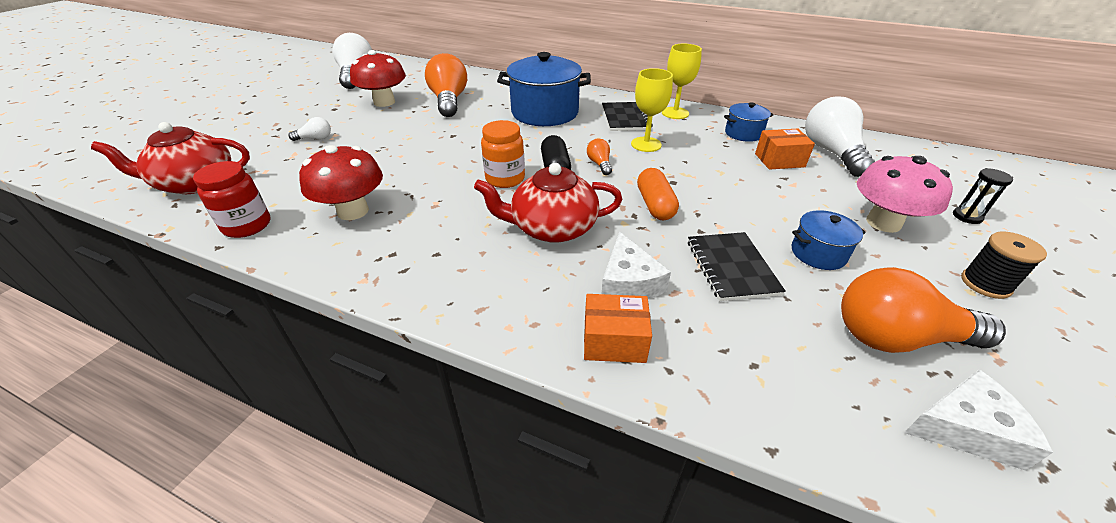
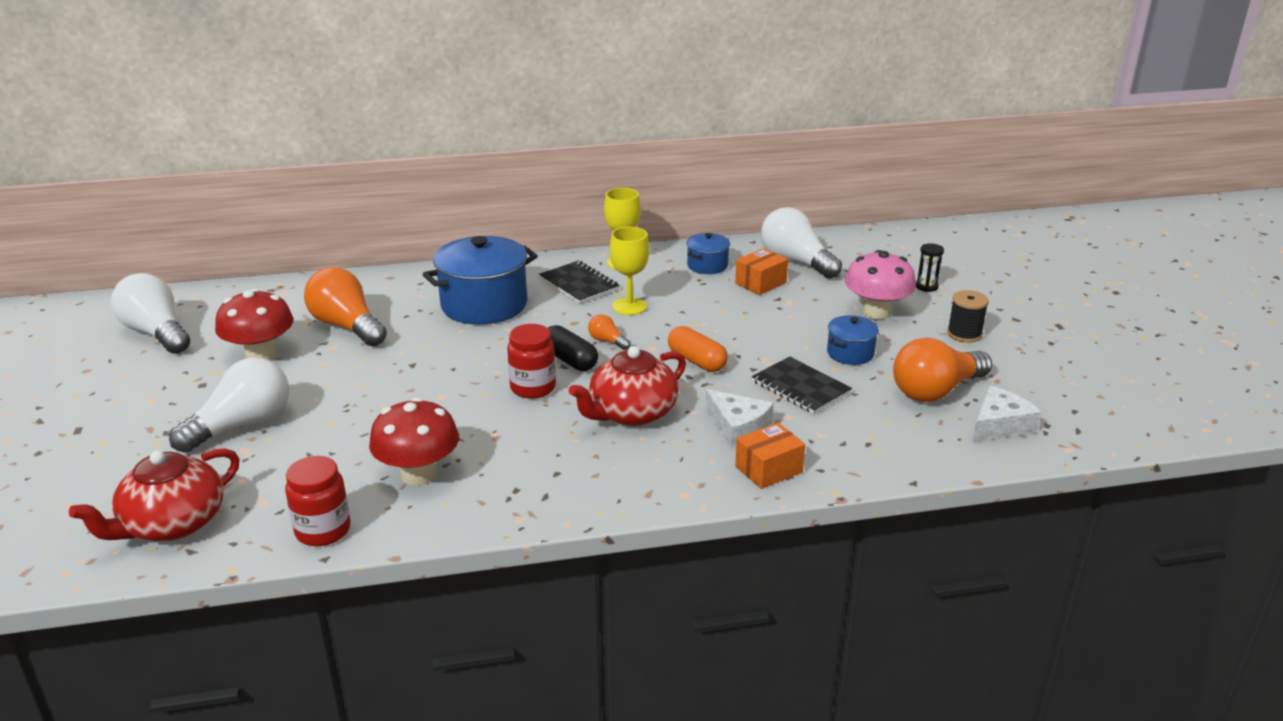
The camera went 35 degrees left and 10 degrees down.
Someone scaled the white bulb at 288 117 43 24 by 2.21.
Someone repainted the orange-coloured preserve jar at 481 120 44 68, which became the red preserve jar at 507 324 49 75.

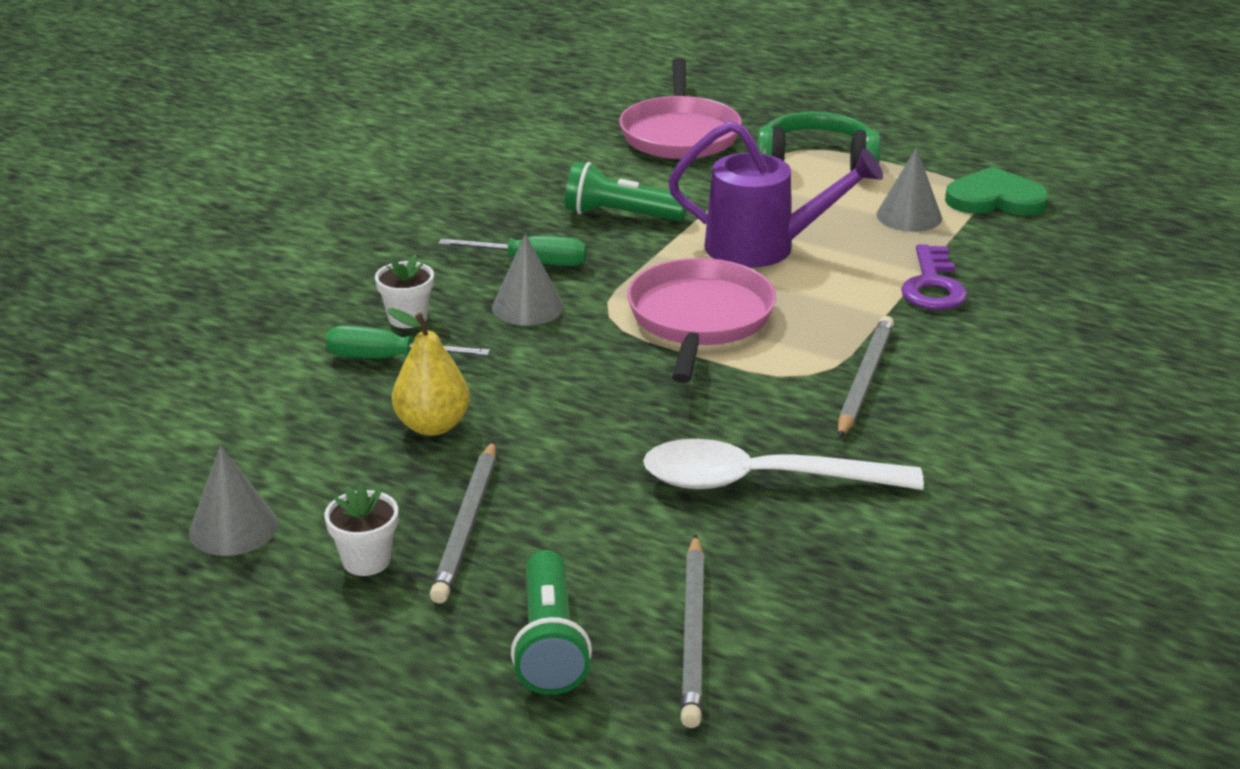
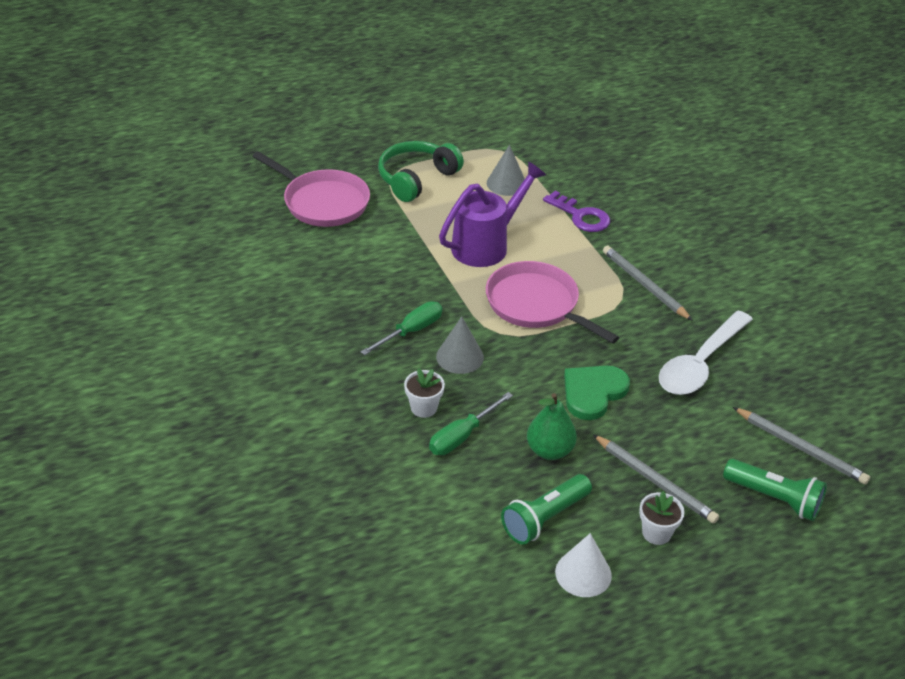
The camera went 55 degrees left and 10 degrees up.
Someone carried the green flashlight from 565 161 124 60 to 501 474 91 71.
Someone carried the green heart shape from 945 166 104 50 to 564 366 66 54.
Someone repainted the bright yellow pear fruit at 387 308 83 128, which became the green pear fruit at 527 393 50 67.
Someone repainted the grey cone at 189 445 89 111, which became the white cone at 555 533 57 64.

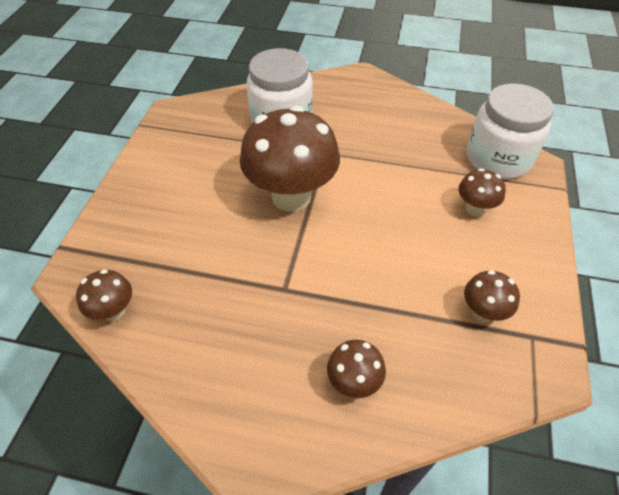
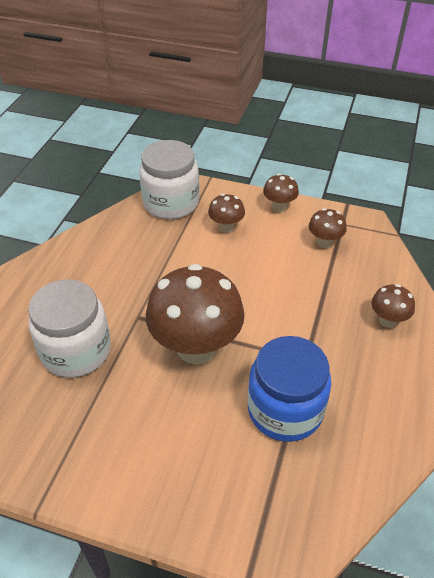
The camera went 85 degrees left and 5 degrees down.
Someone carried the dark brown toadstool from 76 269 56 52 to 263 174 36 38.
Someone put down the royal blue preserve jar at 248 336 83 106.

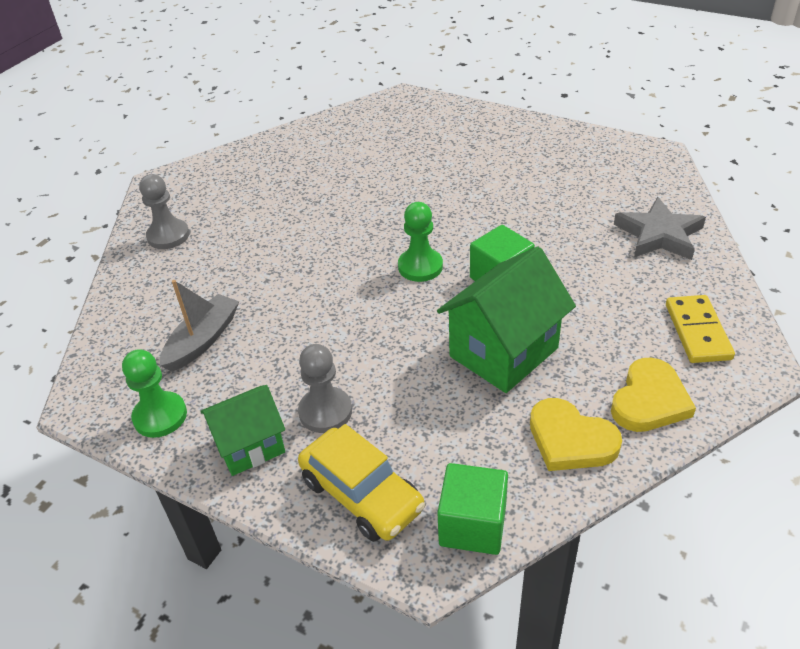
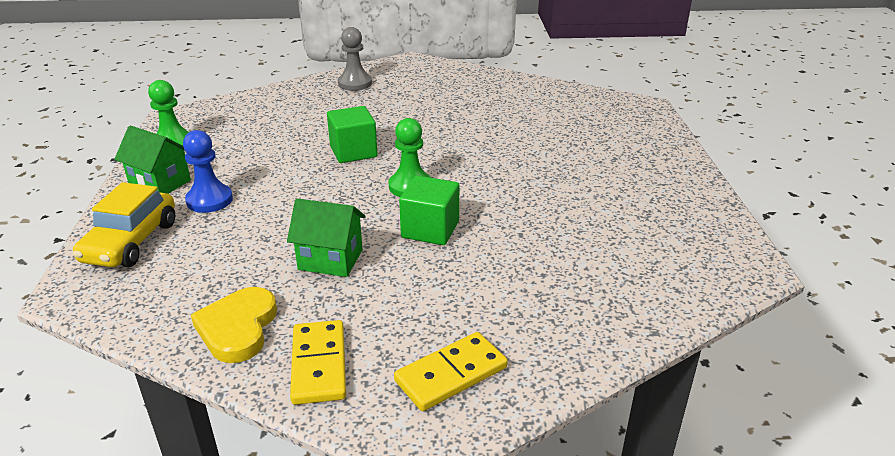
The camera went 55 degrees right and 10 degrees down.
Someone took away the grey star shape at 614 197 92 63.
Someone scaled the green house at 437 246 139 147 by 0.63.
Someone took away the grey sailboat at 160 280 79 92.
Someone repainted the grey pawn at 298 344 54 89, which became the royal blue pawn at 183 130 50 83.
Someone swapped the bright yellow heart shape at 611 358 85 74 for the bright yellow domino at 290 320 56 85.
Someone carried the green block from 437 463 71 92 to 327 106 51 57.

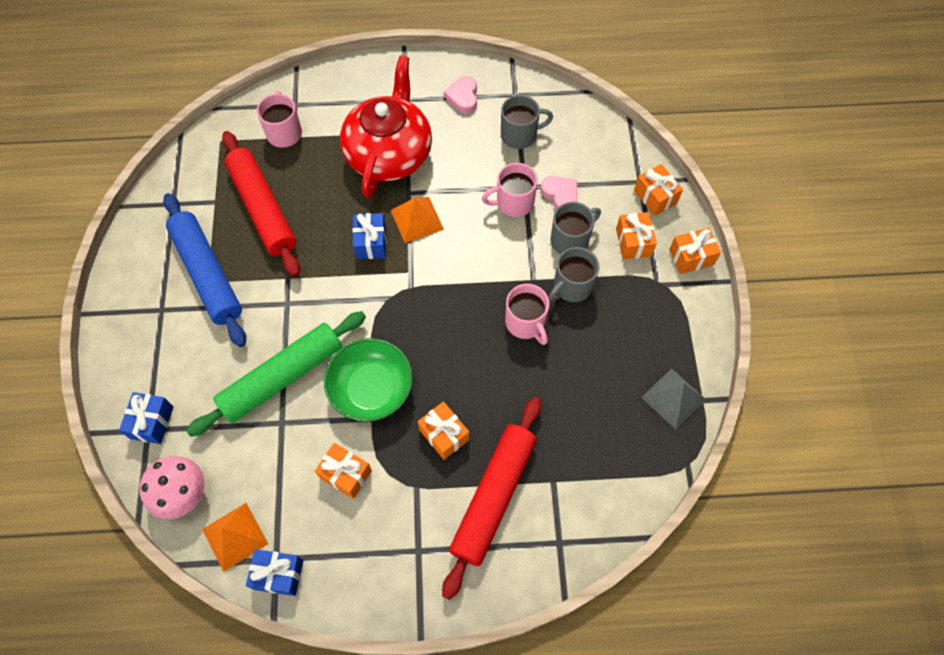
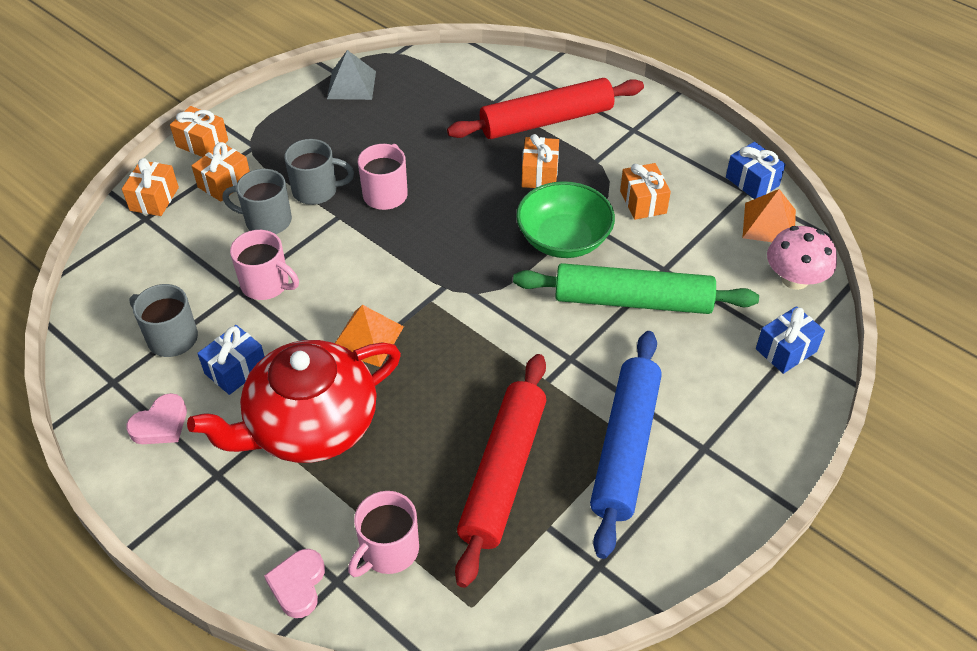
The camera went 135 degrees left and 15 degrees down.
Someone carried the pink heart shape from 540 176 37 34 to 264 549 61 69.
Someone carried the royal blue wrapped gift from 353 213 33 46 to 197 325 68 70.

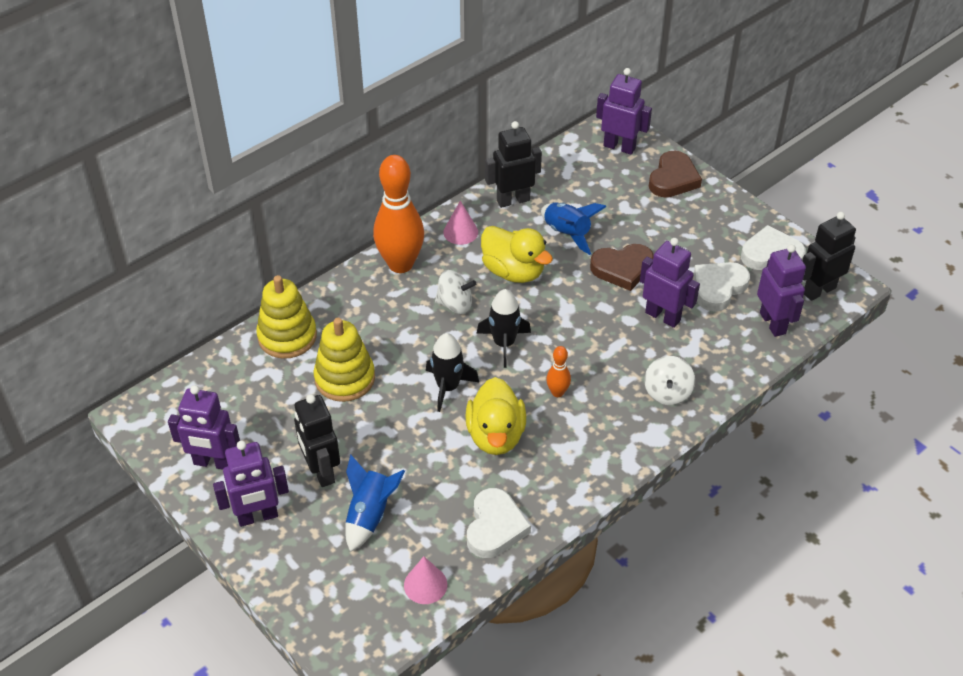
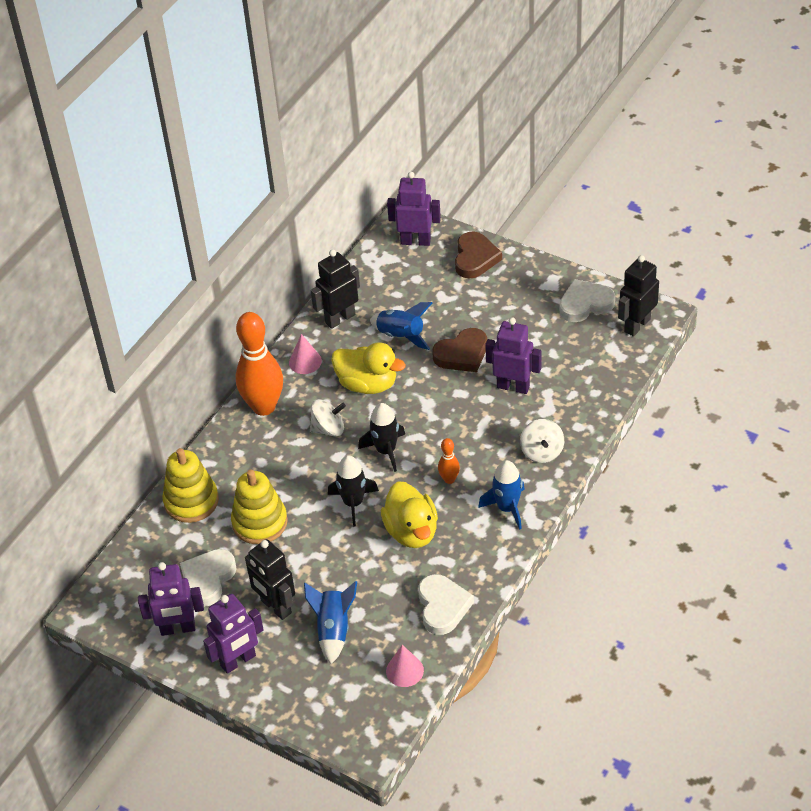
The camera went 15 degrees left and 0 degrees up.
Someone took away the royal purple toy robot at 757 244 49 93.
Someone carried the white heart shape from 694 262 56 50 to 180 549 56 58.
Someone put down the royal blue toy rocket at 478 460 47 70.

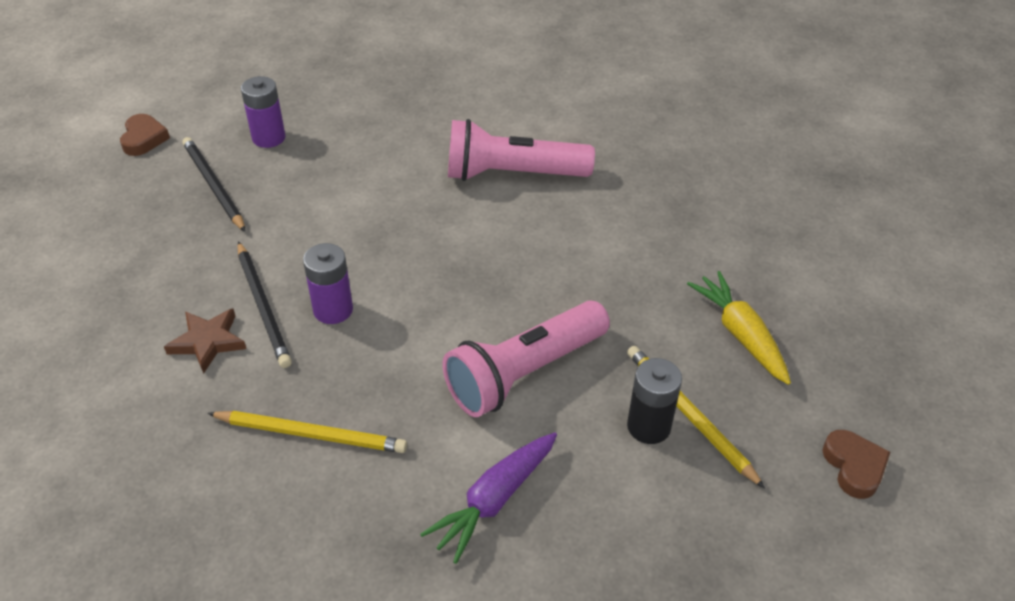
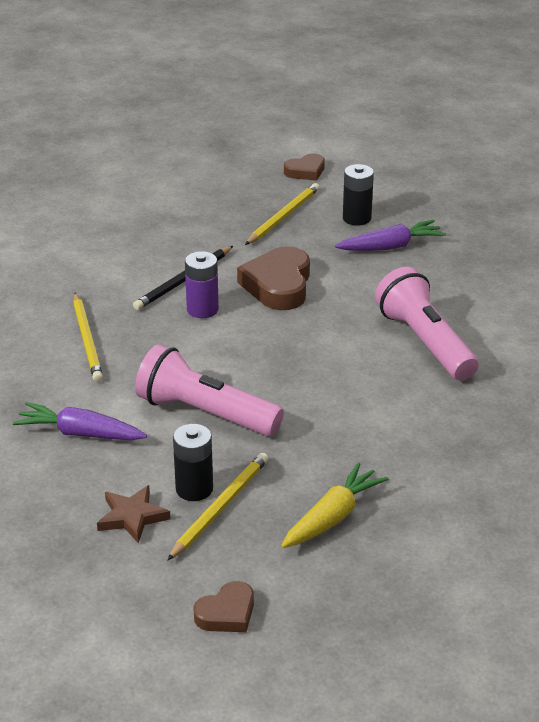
The camera went 65 degrees right and 10 degrees down.
Someone repainted the royal purple AA battery at 241 76 45 72, which became the jet-black AA battery at 343 164 31 62.
Someone repainted the jet-black pencil at 182 137 63 95, which became the bright yellow pencil at 245 183 75 62.
Someone carried the dark brown star shape from 164 308 82 66 to 97 485 74 58.
Someone put down the royal purple root vegetable at 335 220 111 31.
Someone put down the dark brown heart shape at 237 246 73 64.

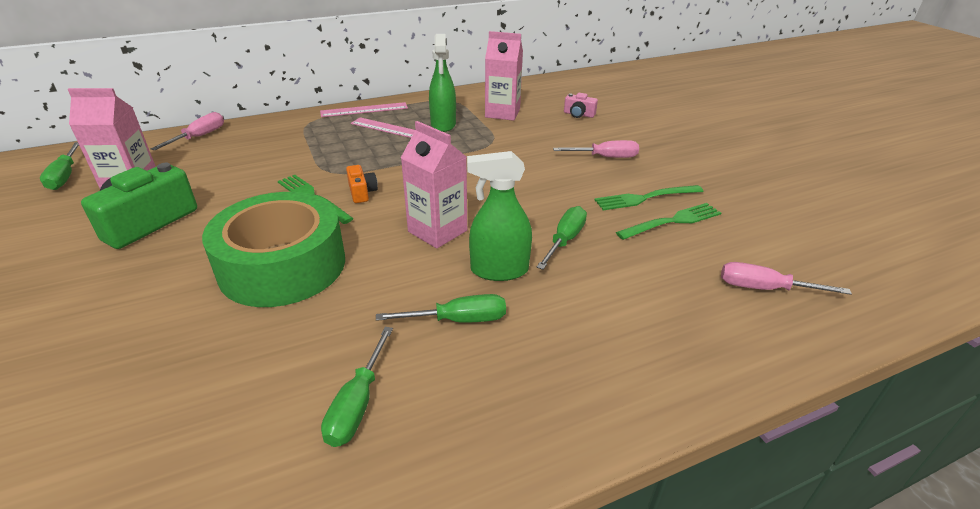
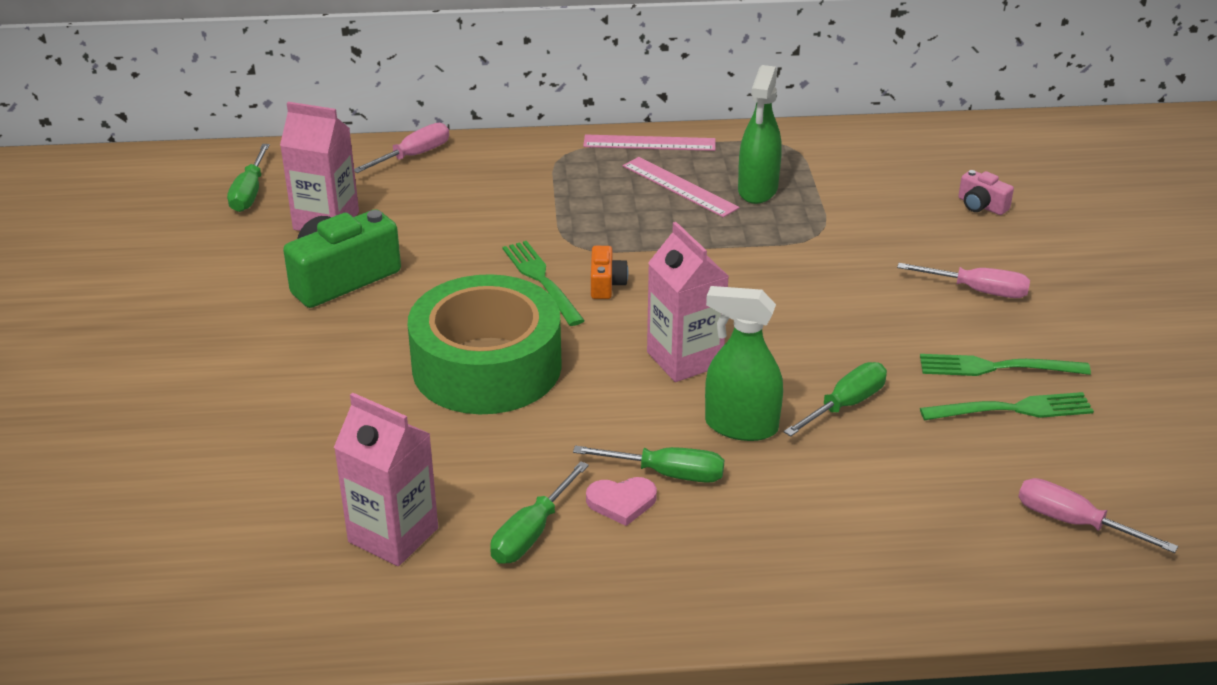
The camera went 20 degrees right and 0 degrees up.
Someone carried the pink juice carton from 485 31 38 90 to 334 393 104 173.
Someone put down the pink heart shape at 586 477 71 49.

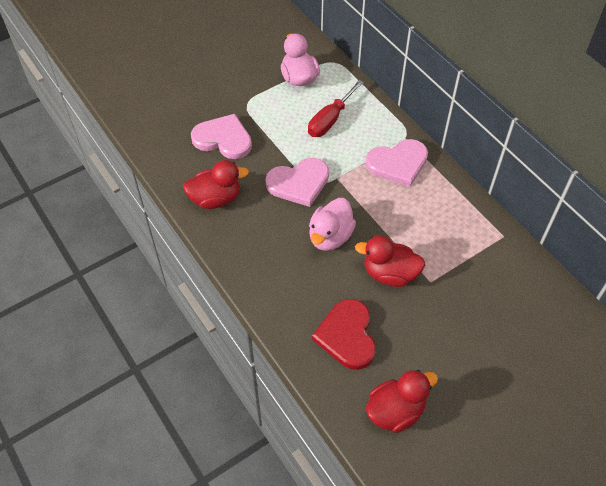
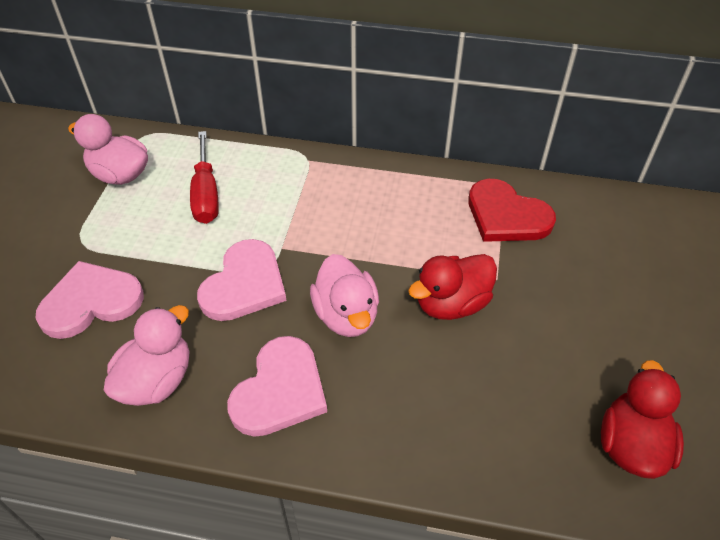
The camera went 45 degrees left and 5 degrees down.
Someone carried the pink heart shape from 365 139 63 47 to 227 336 100 101.
Someone repainted the red duck at 183 160 66 49, which became the pink duck at 103 305 87 101.
Someone carried the red heart shape from 312 299 64 71 to 468 179 88 63.

